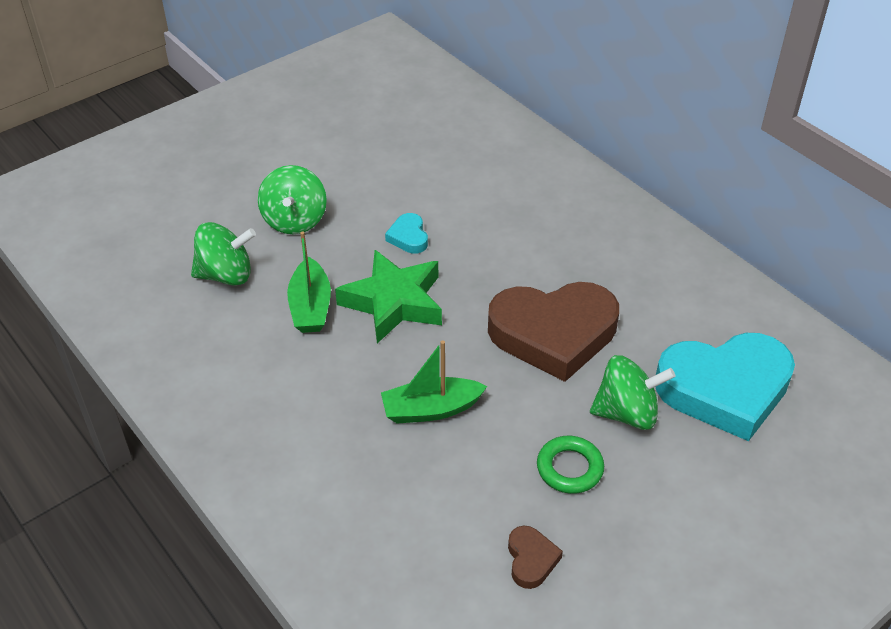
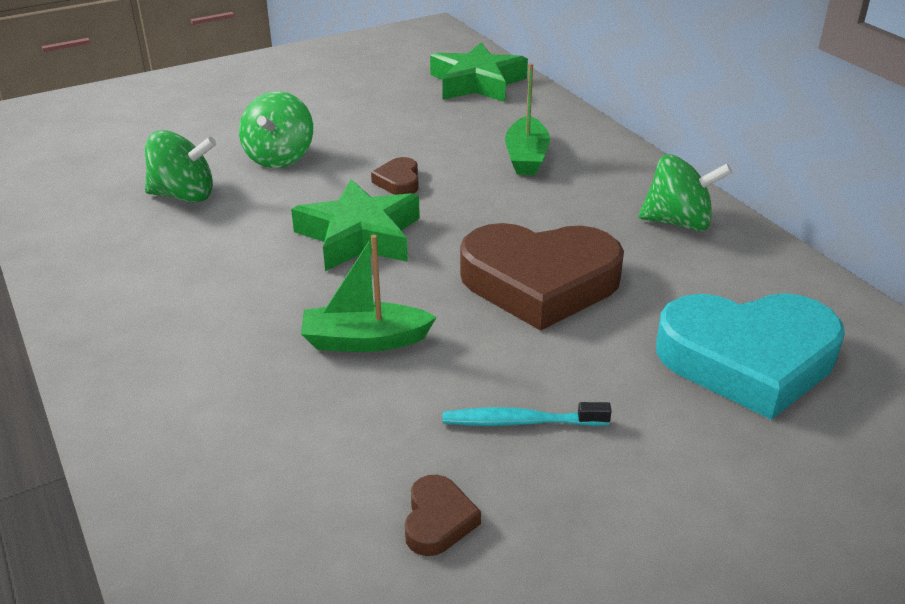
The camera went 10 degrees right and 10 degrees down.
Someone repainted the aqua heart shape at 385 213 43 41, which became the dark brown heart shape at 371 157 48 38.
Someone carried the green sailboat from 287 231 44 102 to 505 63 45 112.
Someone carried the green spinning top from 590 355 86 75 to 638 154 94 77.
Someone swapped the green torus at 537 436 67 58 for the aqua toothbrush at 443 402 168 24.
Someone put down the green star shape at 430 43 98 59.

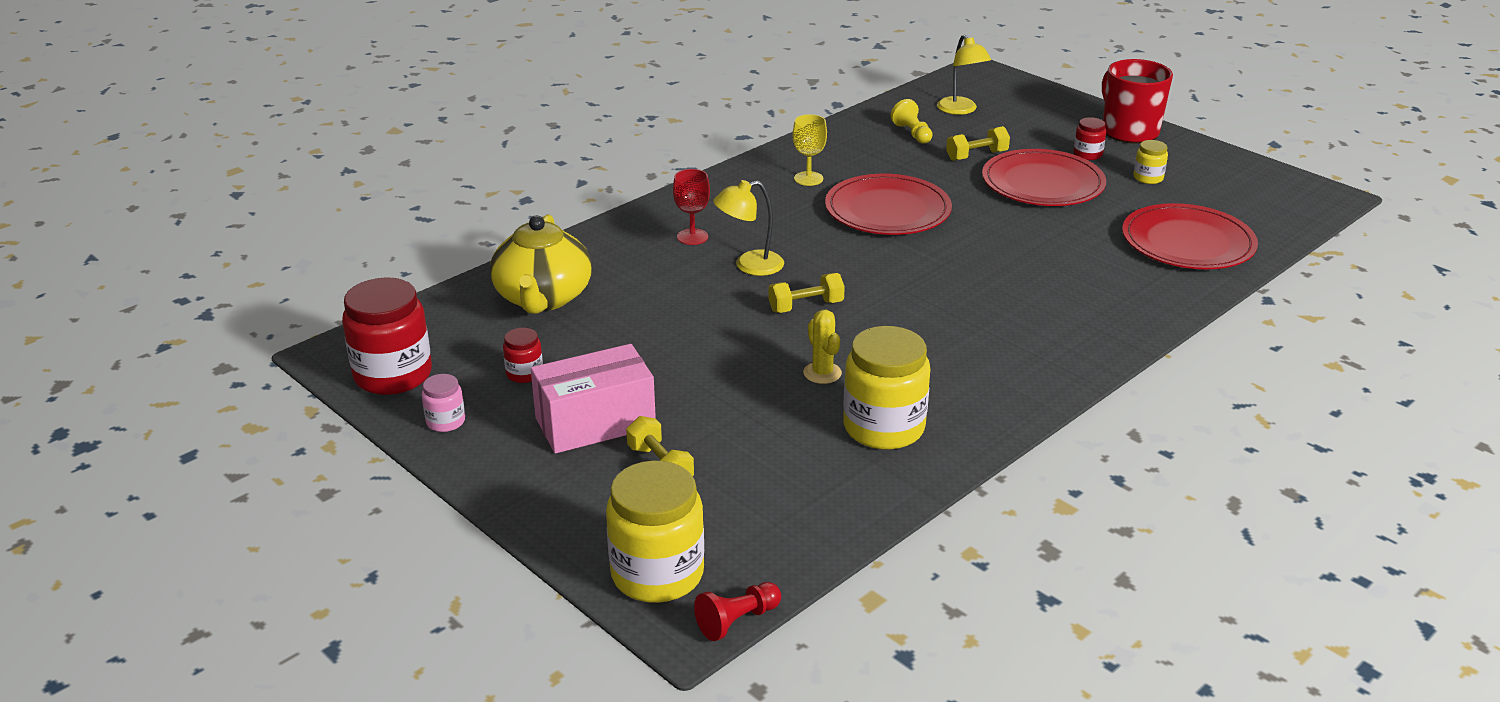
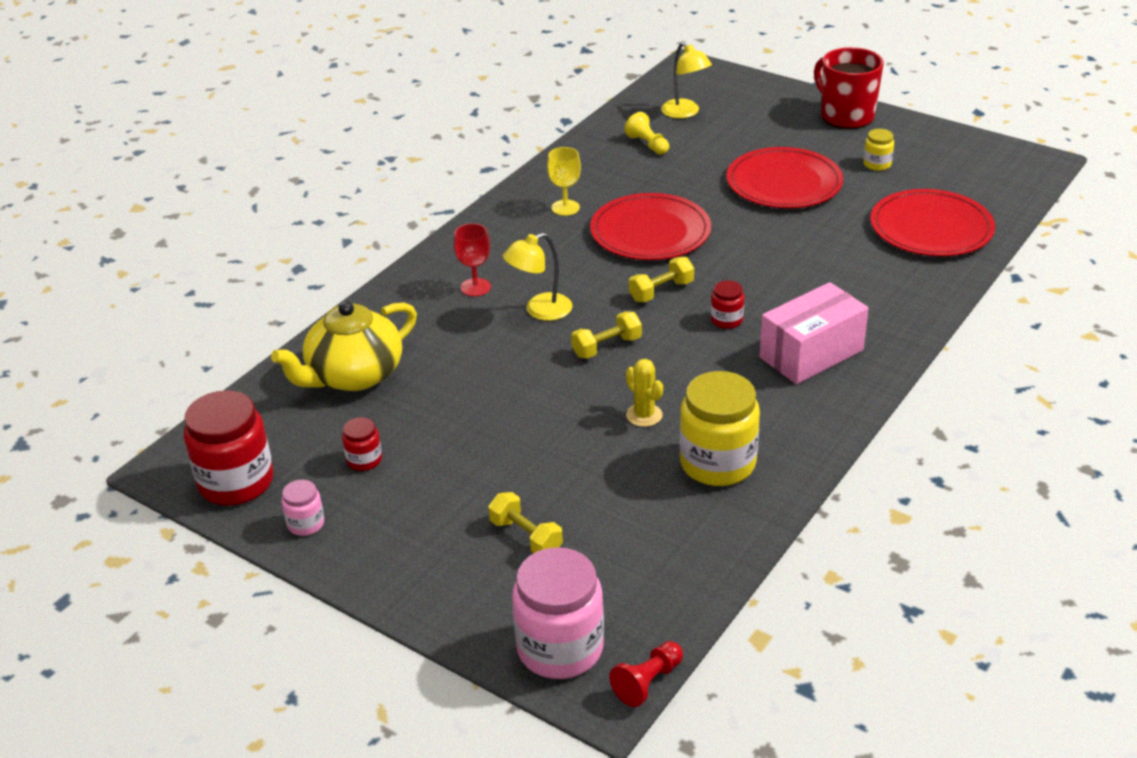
The camera went 10 degrees left and 5 degrees up.
Someone carried the red preserve jar from 1074 117 32 43 to 711 280 33 49.
Someone carried the bright yellow hand weight from 946 126 64 35 to 629 257 65 45.
Someone rotated the bright yellow tea pot at 490 214 102 99 by 60 degrees clockwise.
Someone carried the pink parcel from 531 344 125 109 to 759 282 110 102.
Someone repainted the bright yellow preserve jar at 606 461 98 142, which became the pink preserve jar at 512 547 92 132.

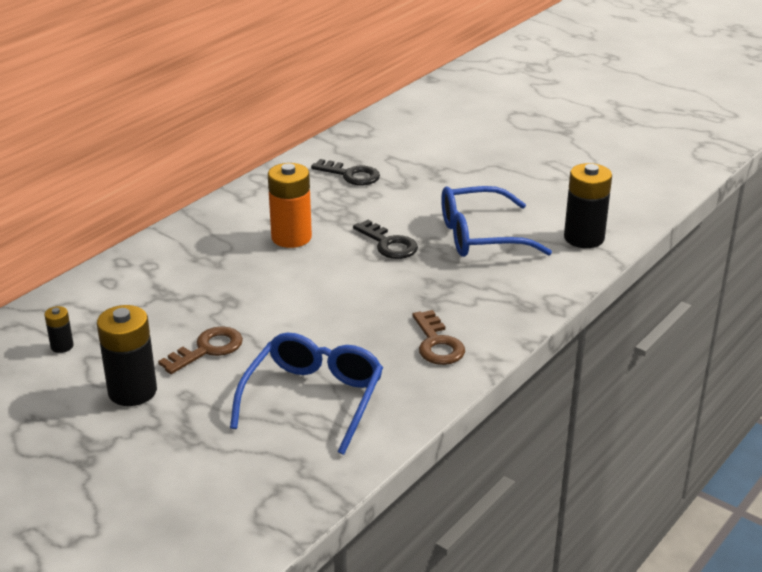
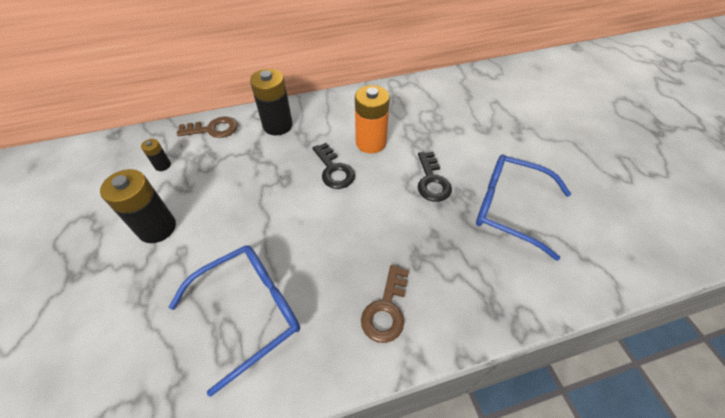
The camera went 35 degrees right and 20 degrees up.
Someone carried the jet-black key from 311 159 69 26 to 313 143 42 46.
Someone carried the jet-black AA battery from 564 163 48 85 to 250 69 43 66.
Someone carried the dark brown key from 158 326 85 48 to 177 116 61 22.

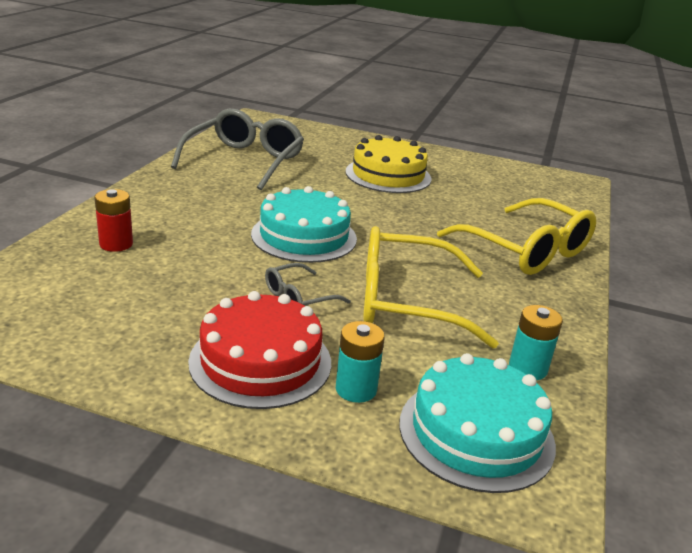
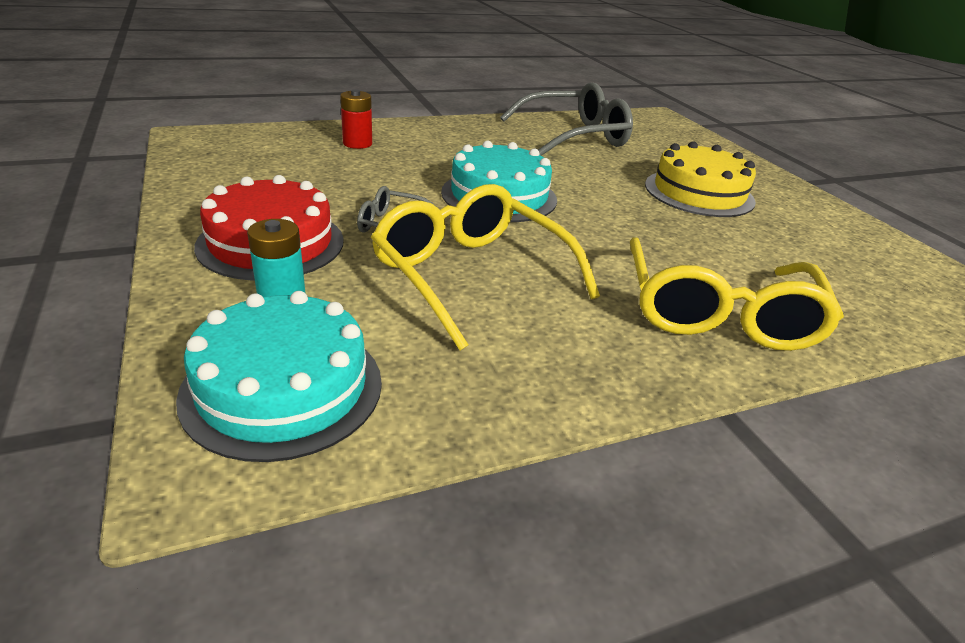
The camera went 50 degrees right and 5 degrees up.
Someone took away the aqua AA battery at 509 305 54 75.

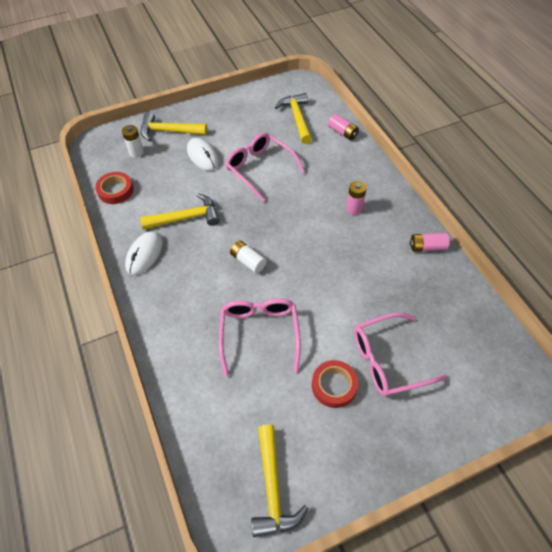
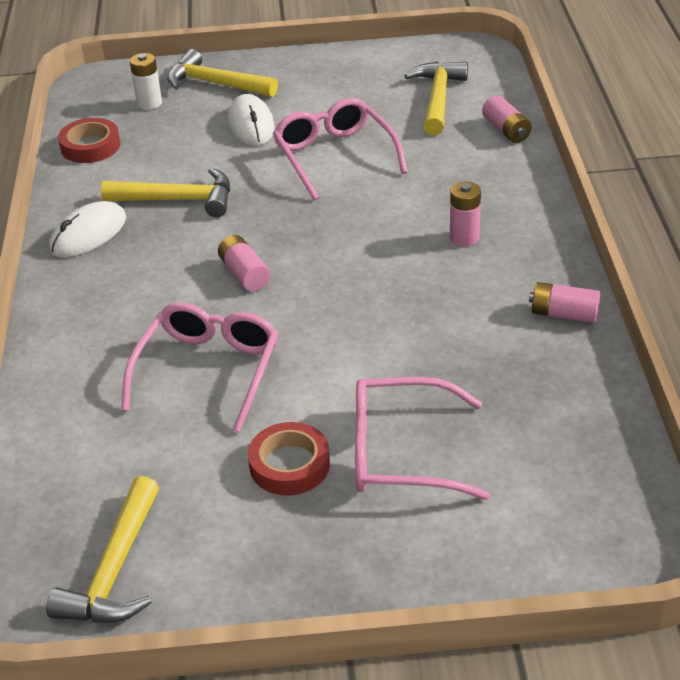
The camera went 20 degrees right and 15 degrees down.
Someone repainted the white AA battery at 230 240 37 33, which became the pink AA battery at 218 235 52 56.

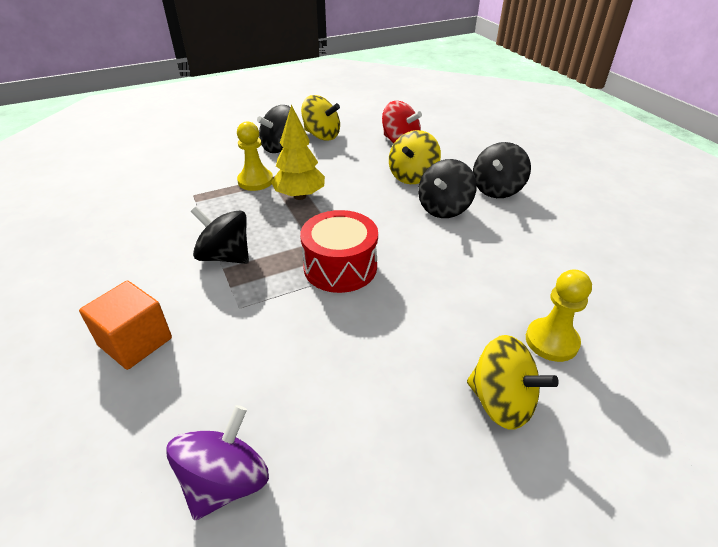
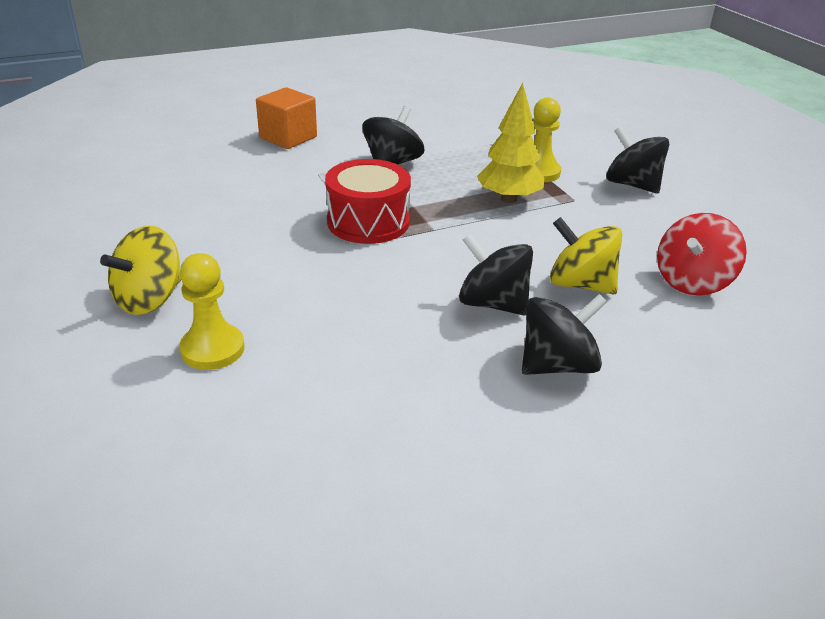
The camera went 90 degrees right and 5 degrees down.
Someone took away the bright yellow spinning top at 301 95 39 46.
Someone rotated the jet-black spinning top at 473 142 58 56 by 120 degrees clockwise.
Someone took away the royal purple spinning top at 166 405 103 115.

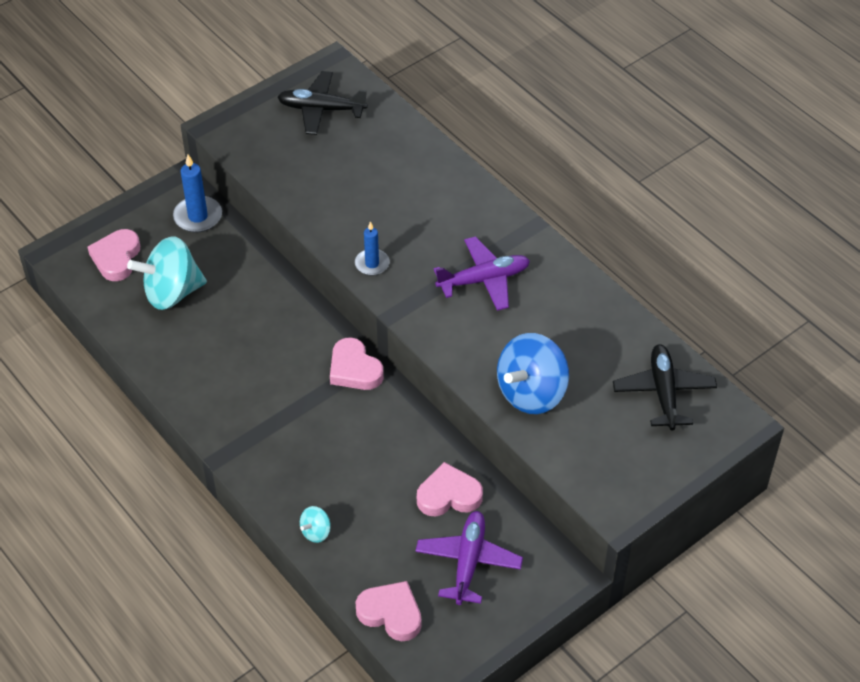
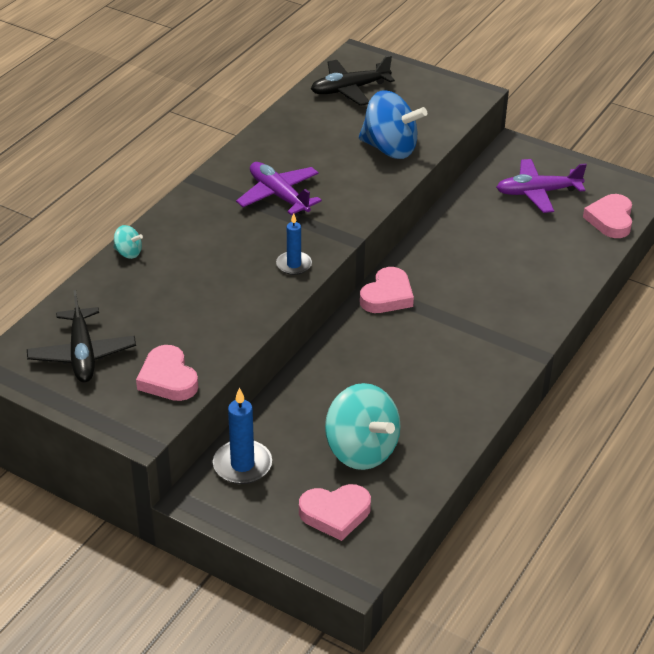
The camera went 110 degrees left and 10 degrees down.
Someone carried the pink heart shape from 417 462 66 54 to 136 345 62 56.
Someone carried the aqua spinning top from 300 506 31 37 to 113 225 30 34.

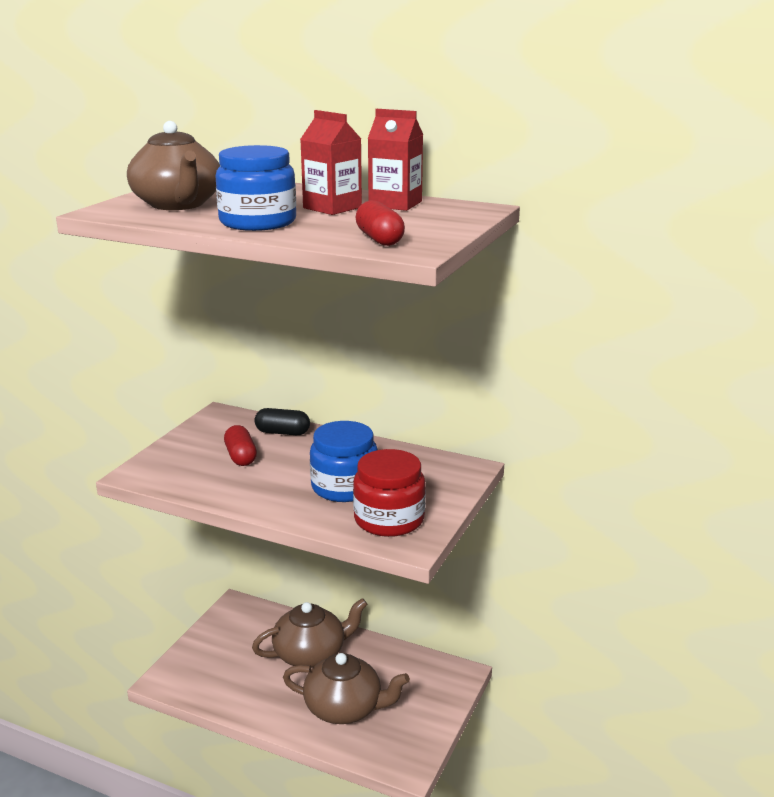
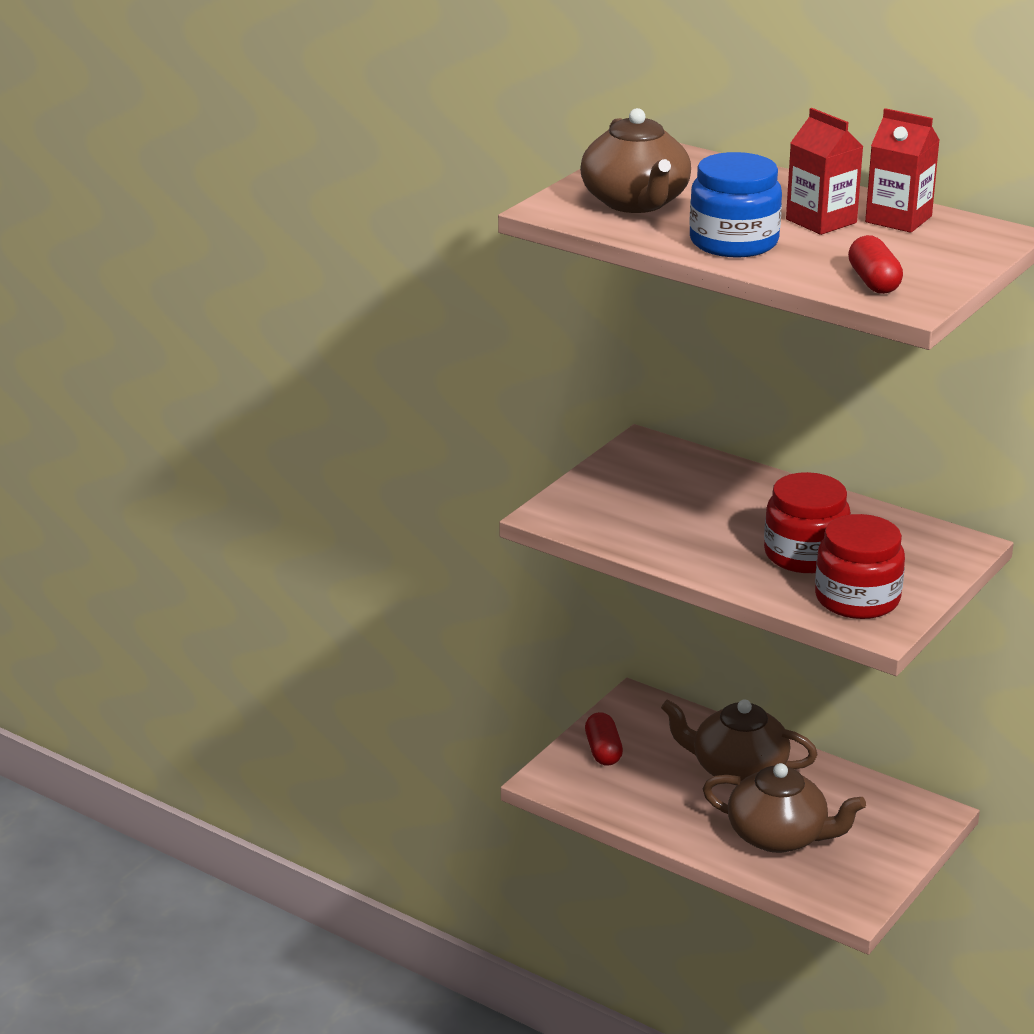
The camera went 10 degrees right and 5 degrees up.
Someone took away the jet-black pill at 254 408 56 27.
Someone repainted the royal blue preserve jar at 310 421 68 81, which became the red preserve jar at 764 472 87 101.
Someone carried the red pill from 224 425 33 41 to 585 712 38 54.
Someone rotated the dark brown tea pot at 252 598 116 70 by 150 degrees counterclockwise.

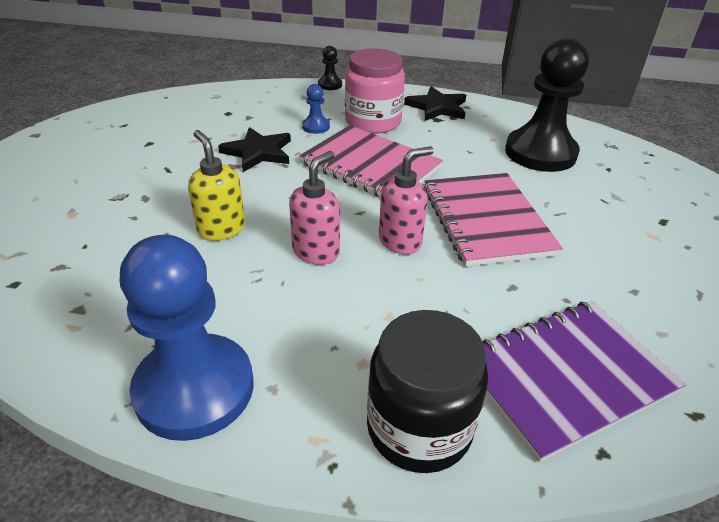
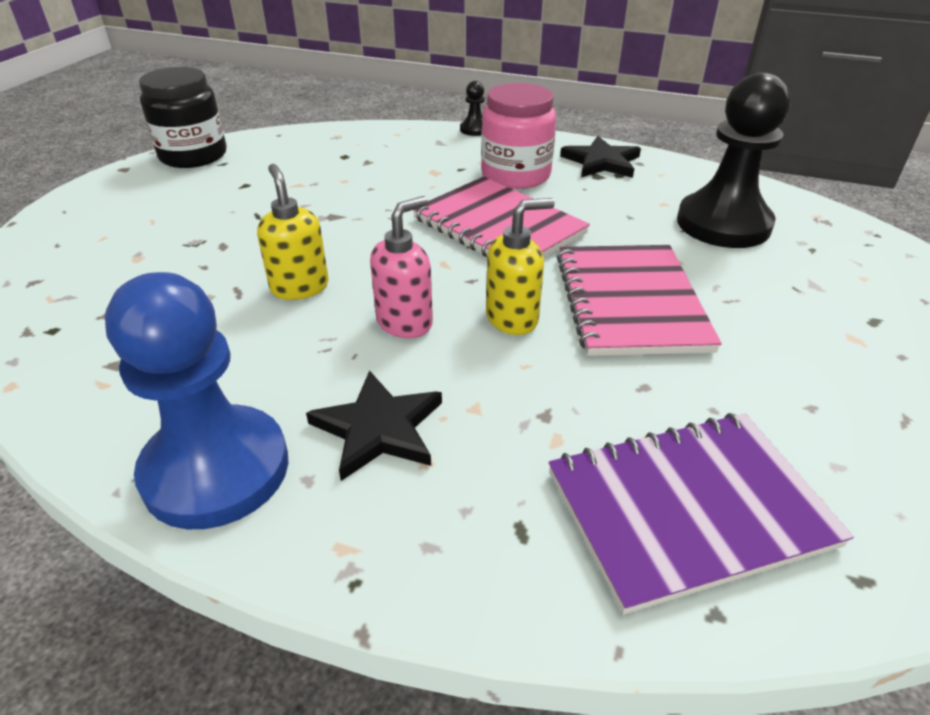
The camera went 10 degrees right and 0 degrees up.
Someone took away the royal blue pawn at 302 84 28 50.
Someone carried the jet-black star shape from 218 127 73 45 to 306 370 136 111.
Someone repainted the pink soap pump at 379 146 55 109, which became the bright yellow soap pump at 486 198 69 137.
Someone carried the jet-black preserve jar from 367 310 121 163 to 139 67 87 101.

